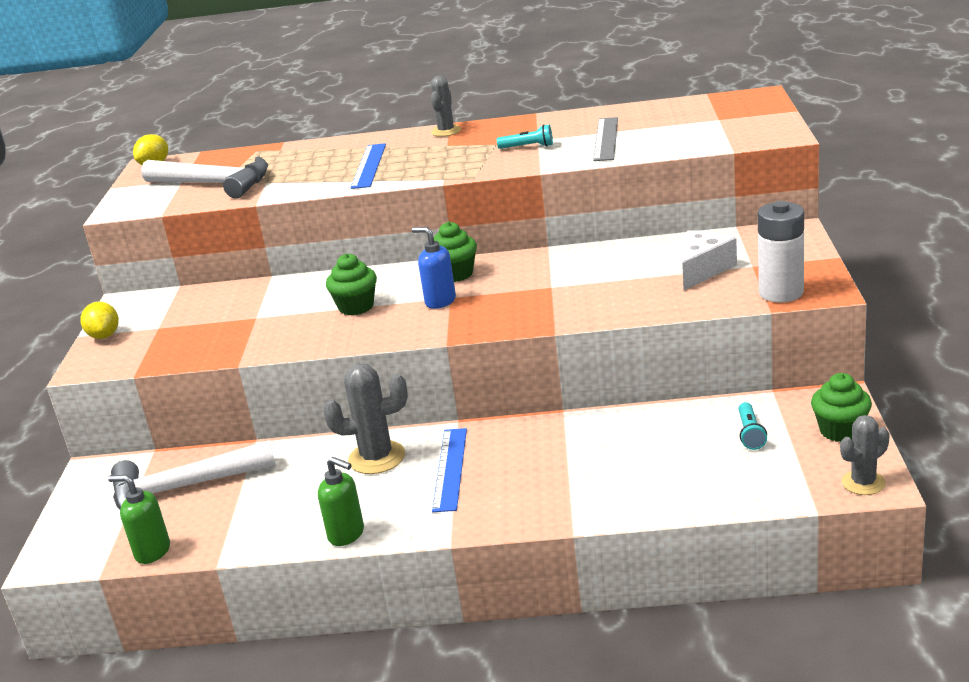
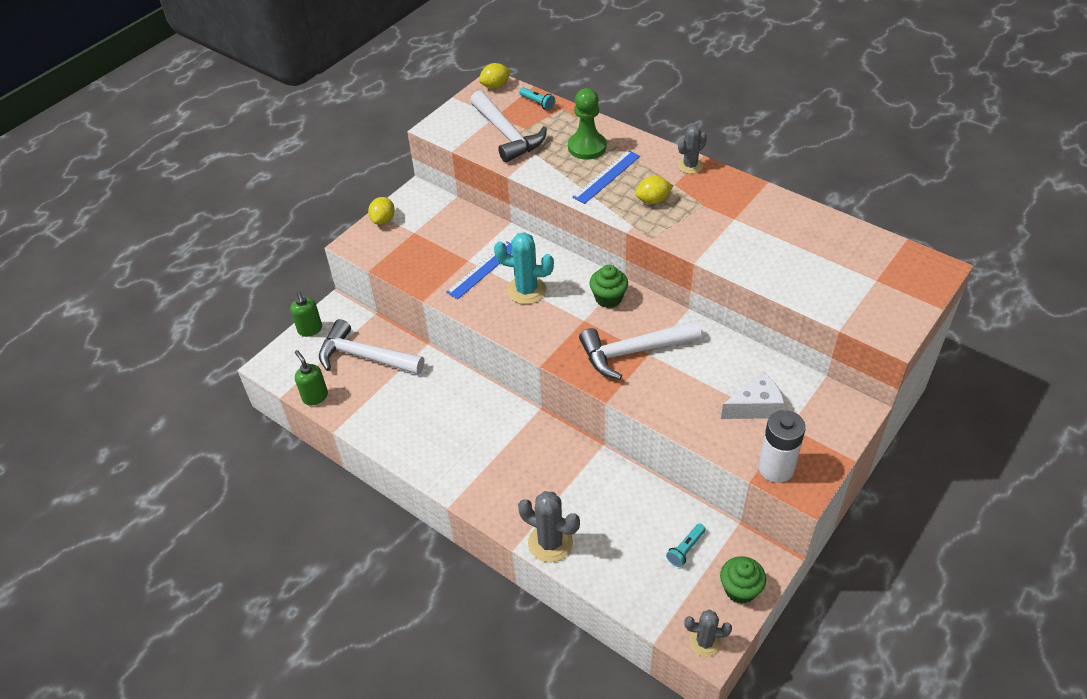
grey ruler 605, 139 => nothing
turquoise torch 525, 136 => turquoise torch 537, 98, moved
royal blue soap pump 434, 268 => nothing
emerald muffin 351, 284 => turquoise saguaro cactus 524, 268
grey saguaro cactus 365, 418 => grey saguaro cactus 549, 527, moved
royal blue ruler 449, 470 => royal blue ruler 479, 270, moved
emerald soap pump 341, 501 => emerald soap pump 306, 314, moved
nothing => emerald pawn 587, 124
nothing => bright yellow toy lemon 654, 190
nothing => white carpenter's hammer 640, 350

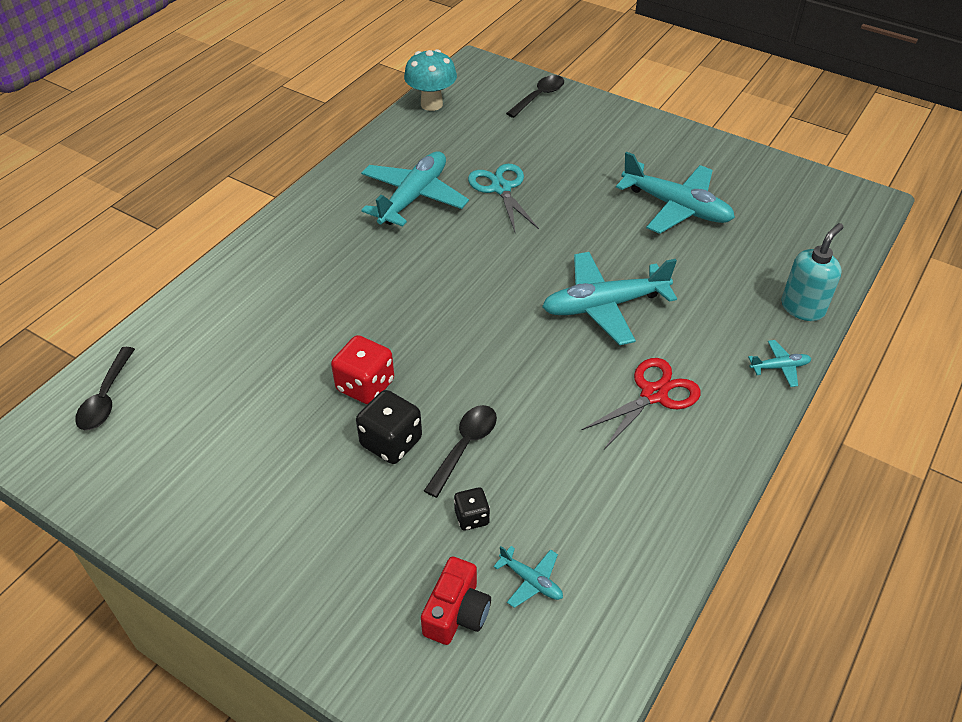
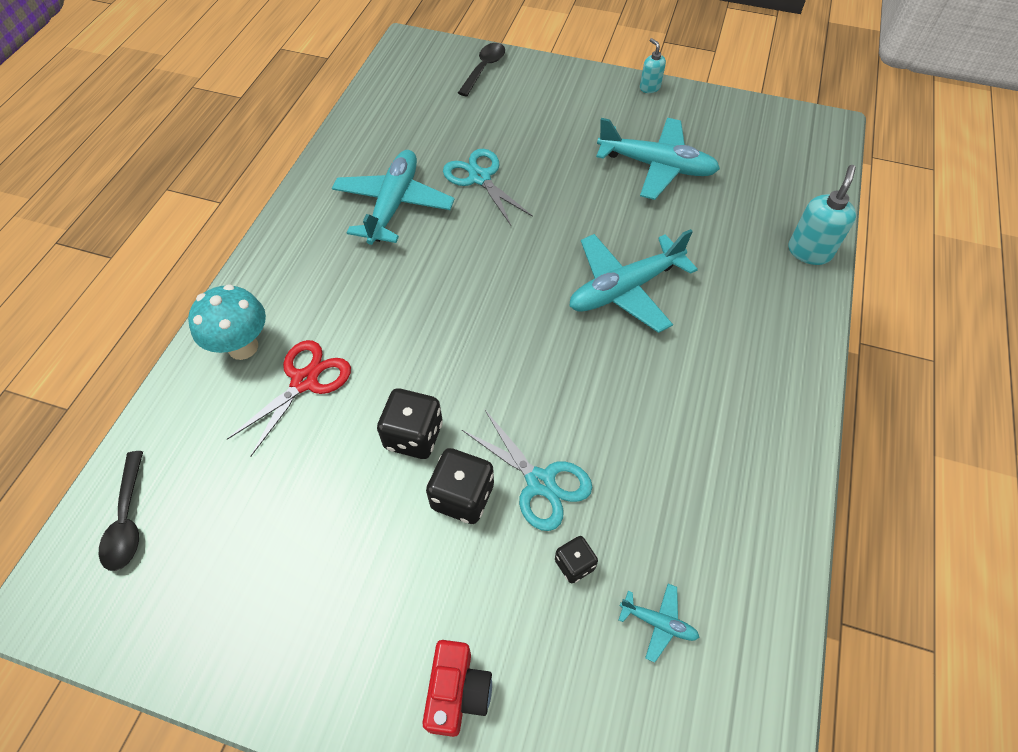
turquoise fungus 430, 80 => turquoise fungus 227, 322, moved
red die 362, 369 => black die 410, 423
turquoise plane 779, 363 => nothing
red shears 641, 404 => red shears 289, 398, moved
black spoon 460, 451 => turquoise shears 527, 470
red compact camera 456, 601 => red compact camera 457, 688, moved
nothing => turquoise soap pump 653, 65

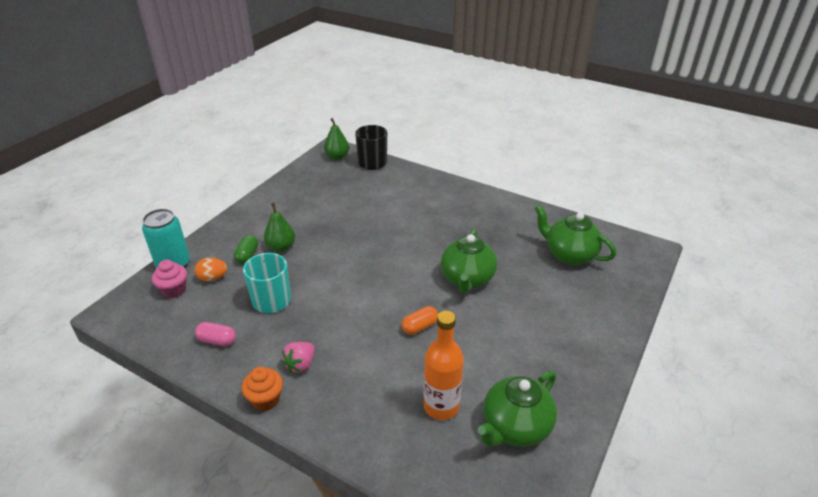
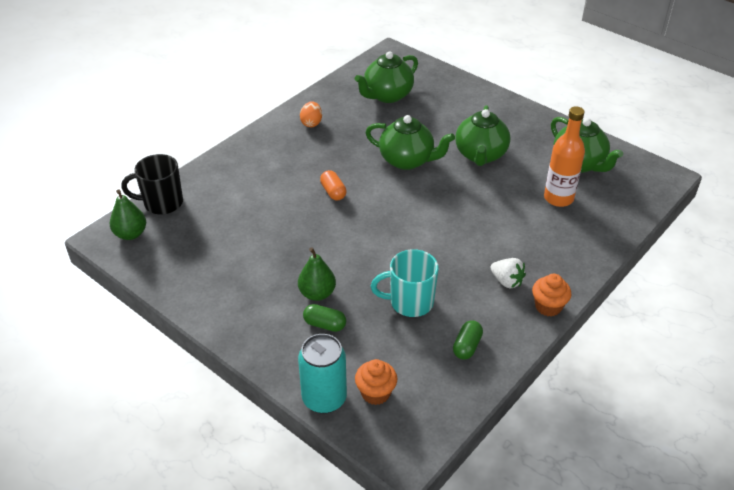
orange-coloured egg shape 210, 269 => orange-coloured egg shape 311, 114, moved
rosy muffin 169, 279 => orange-coloured muffin 376, 382
orange-coloured pill 419, 320 => orange-coloured pill 333, 185, moved
rosy pill 215, 334 => emerald pill 468, 340
rosy strawberry 298, 357 => white strawberry 508, 273
nothing => emerald teapot 482, 135

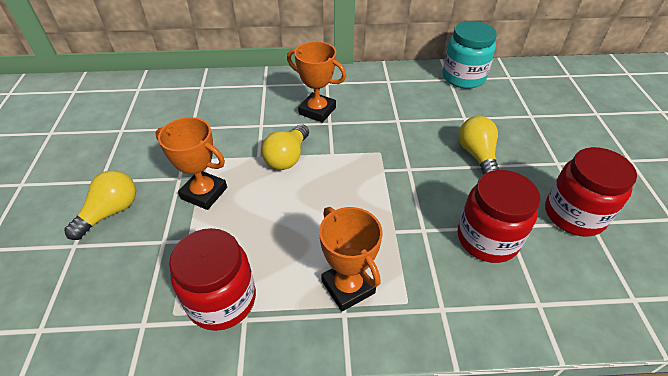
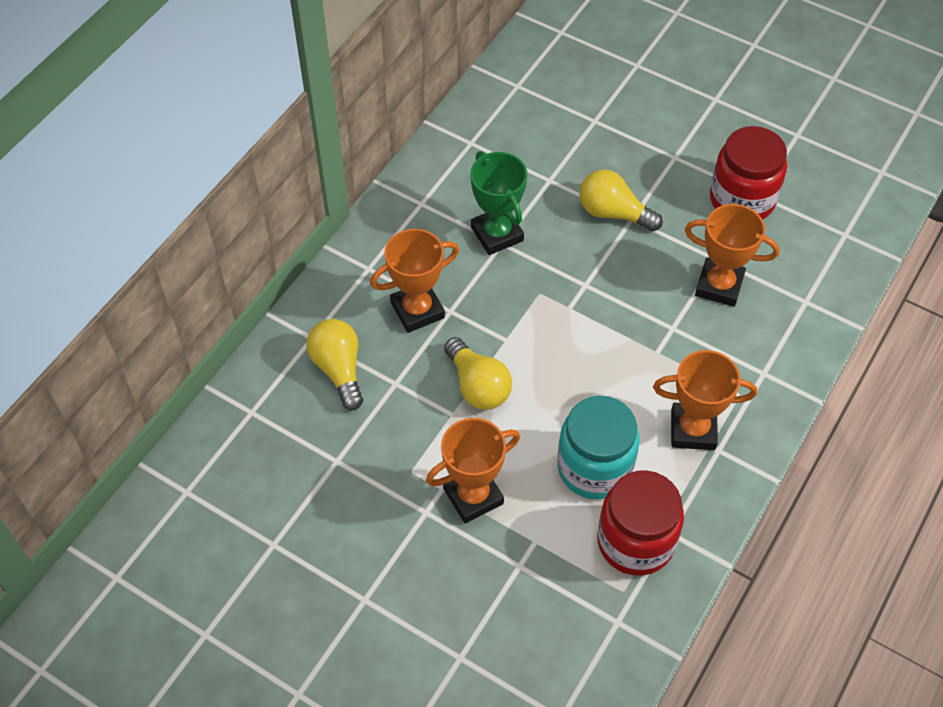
turquoise jam jar 469, 55 => turquoise jam jar 598, 447, moved
bright yellow lightbulb 100, 205 => bright yellow lightbulb 335, 364, moved
red jam jar 499, 216 => orange-coloured trophy 732, 255
nothing => emerald trophy 498, 203

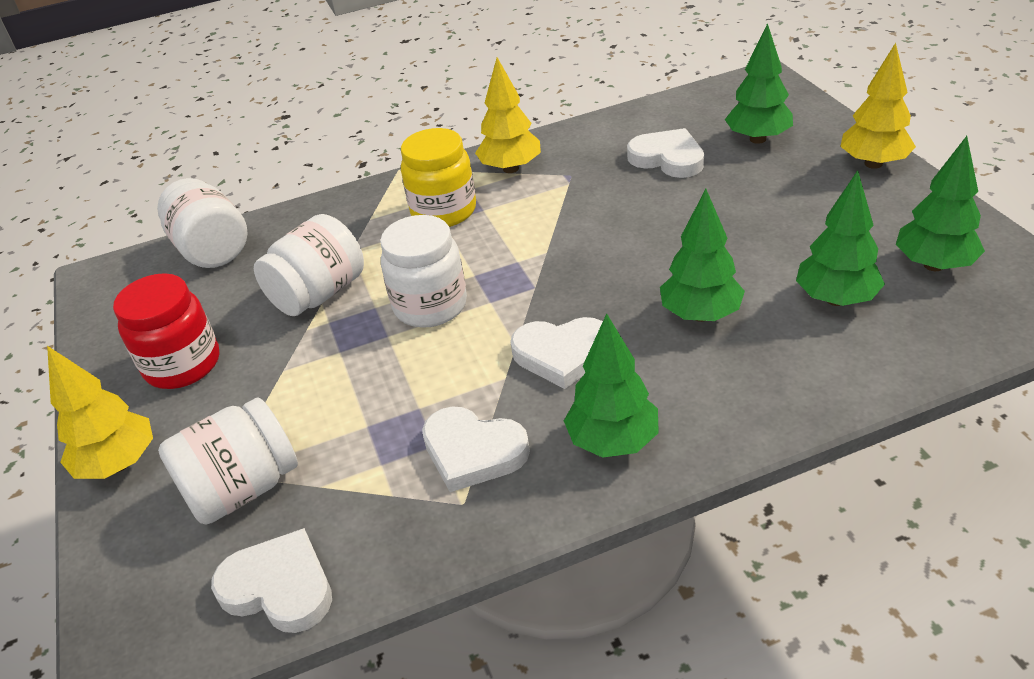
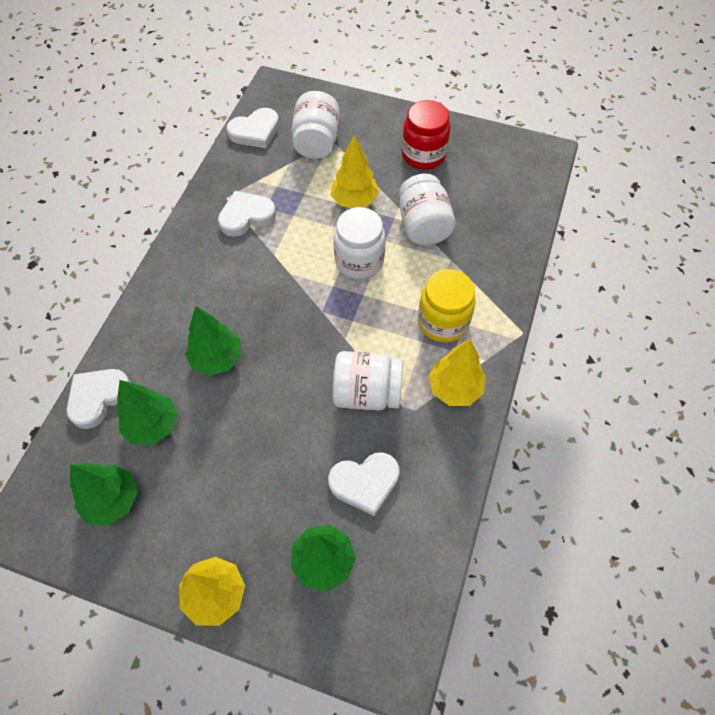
white jam jar 202, 223 => white jam jar 368, 381, moved
emerald fir tree 611, 386 => nothing
white heart shape 556, 353 => white heart shape 98, 399, moved
bright yellow fir tree 100, 412 => bright yellow fir tree 355, 171, moved

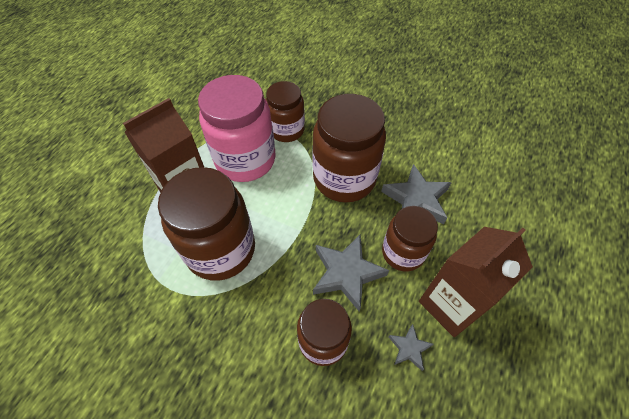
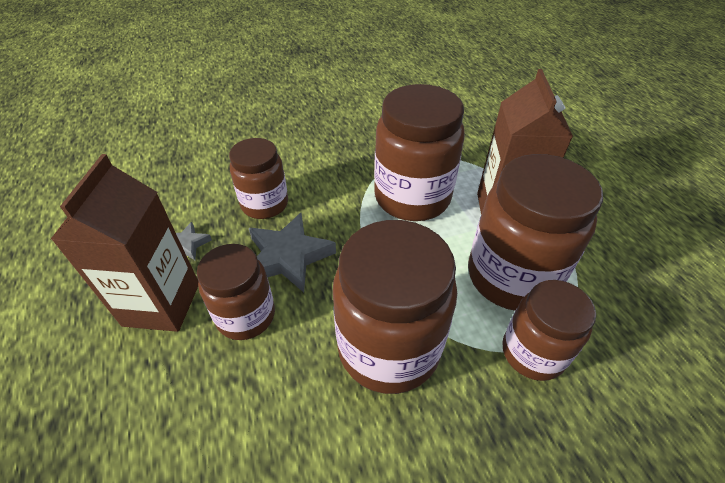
rosy jam jar 237, 128 => brown jam jar 535, 232
grey star shape 416, 194 => nothing

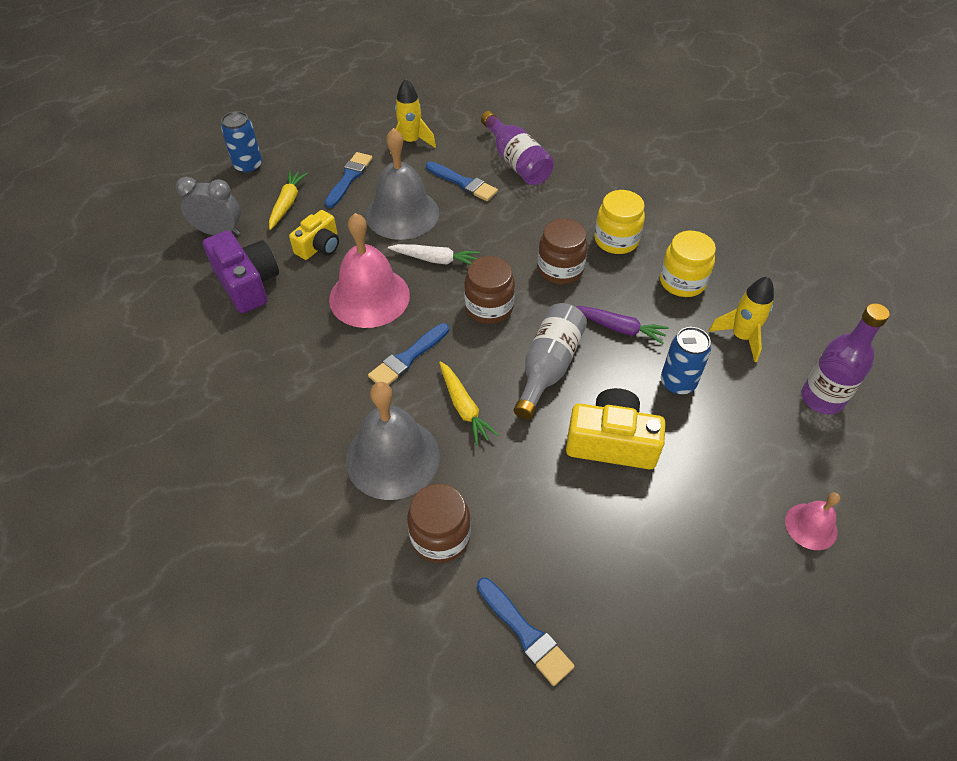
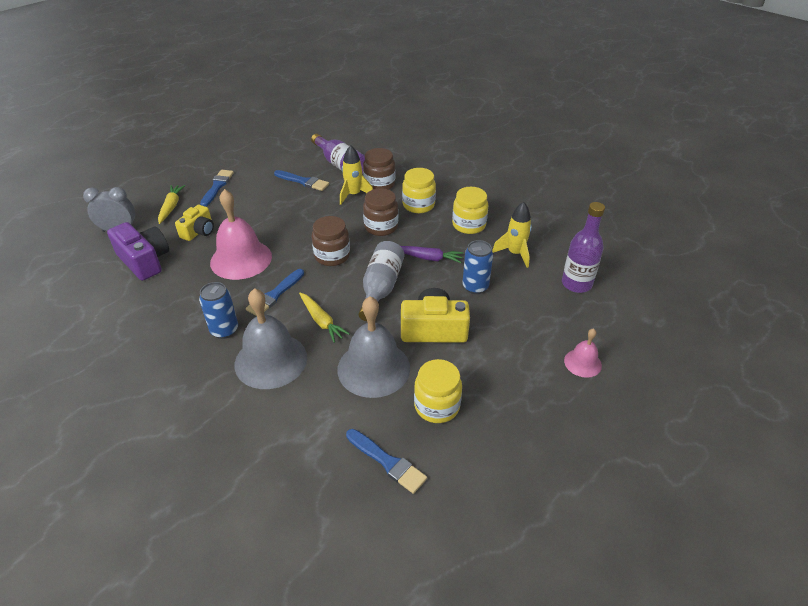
bright yellow toy rocket 413, 116 => bright yellow toy rocket 356, 175, moved
royal blue soda can 241, 142 => royal blue soda can 218, 310, moved
grey hand bell 402, 184 => grey hand bell 373, 347, moved
white carrot 434, 254 => nothing
brown jam jar 439, 523 => brown jam jar 379, 169, moved
nothing => bright yellow jam jar 438, 391

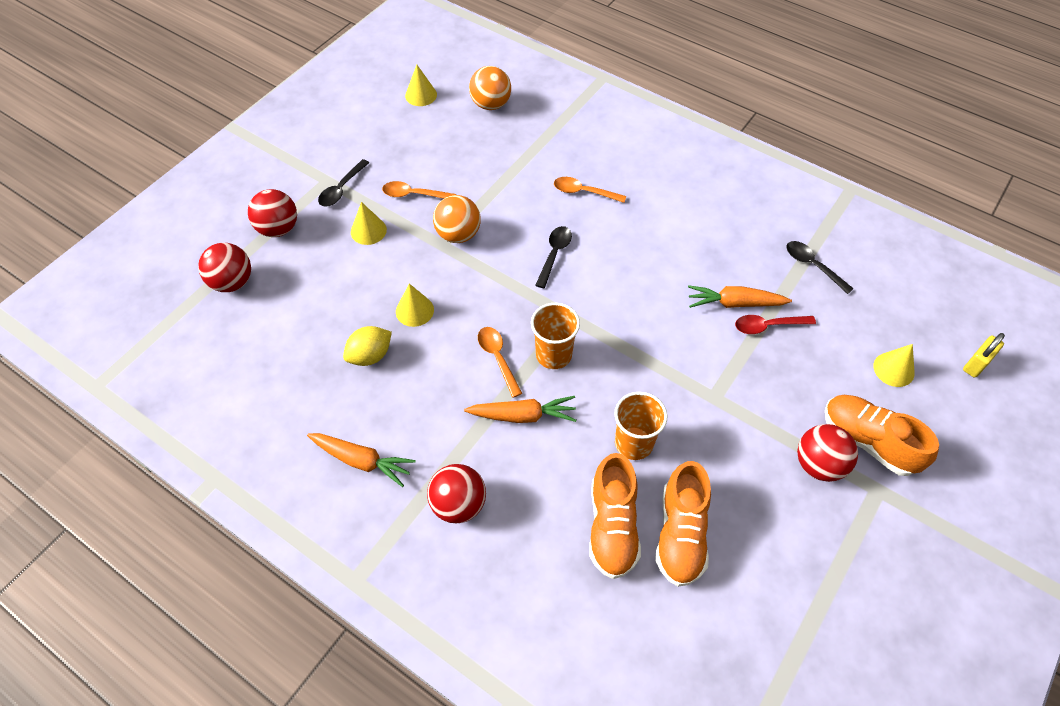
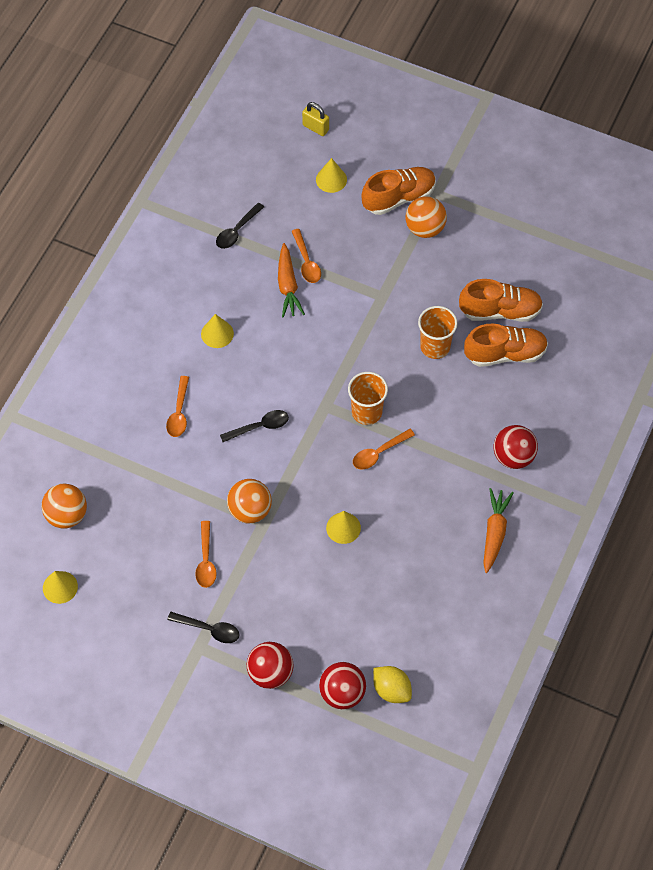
bright yellow cone 369, 223 => bright yellow cone 217, 331, moved
black spoon 553, 257 => black spoon 254, 426, 150 degrees clockwise
red spoon 775, 324 => orange-coloured spoon 306, 256
bright yellow toy lemon 367, 346 => bright yellow toy lemon 392, 684, moved
orange-coloured shoe 882, 435 => orange-coloured shoe 398, 191, 150 degrees counterclockwise
orange-coloured carrot 520, 409 => nothing
red sphere 827, 453 => orange-coloured sphere 426, 217

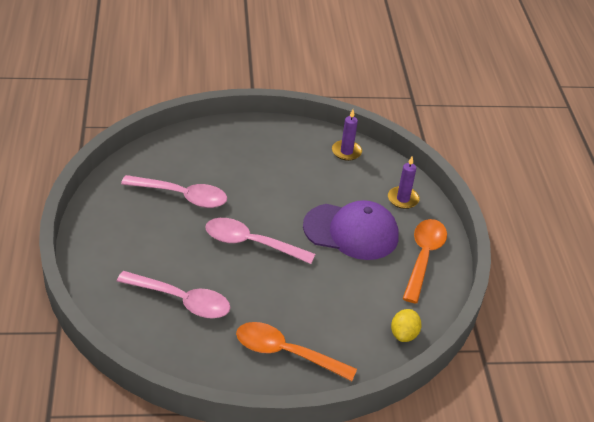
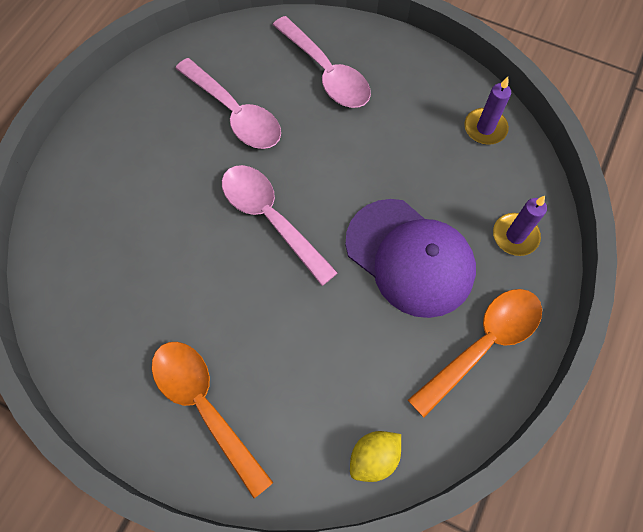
rosy spoon 173, 294 => rosy spoon 322, 62, moved

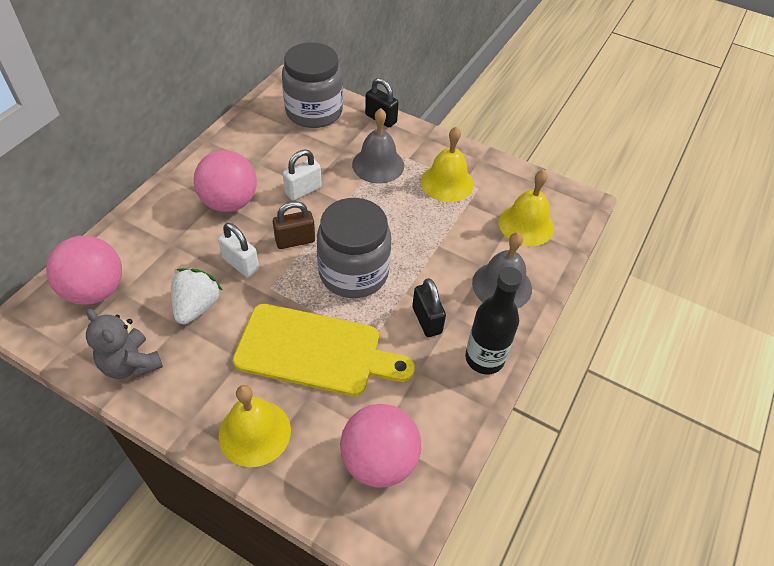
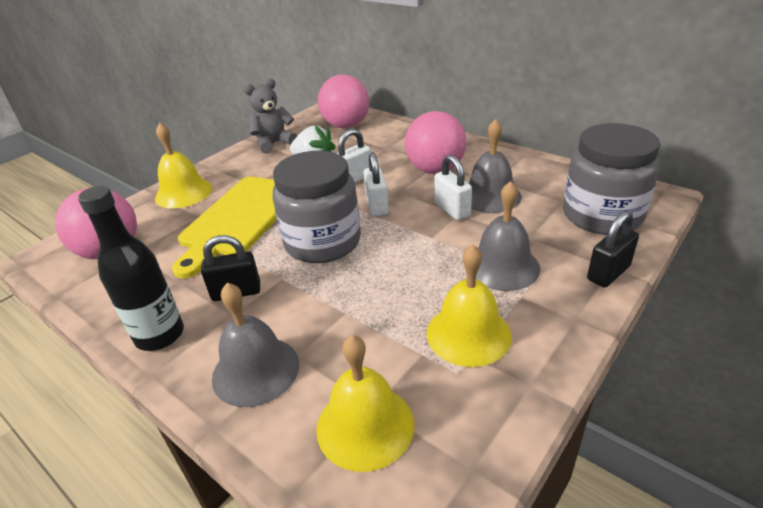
brown small lock 294, 225 => white small lock 376, 184
nothing => grey hand bell 495, 166

